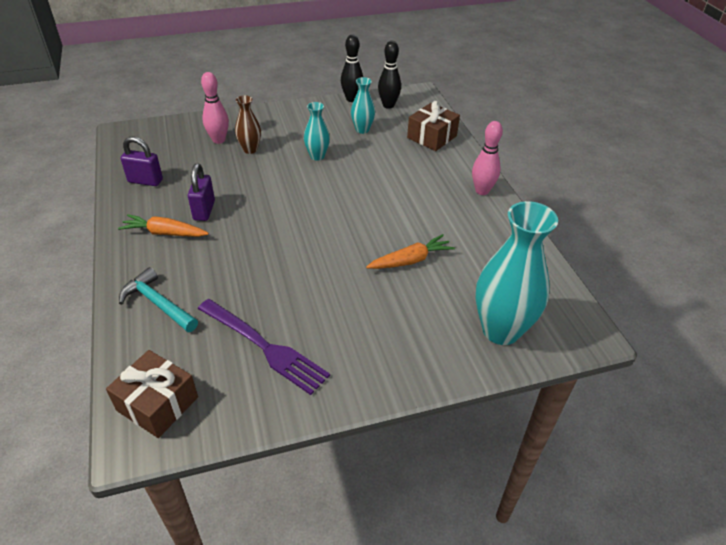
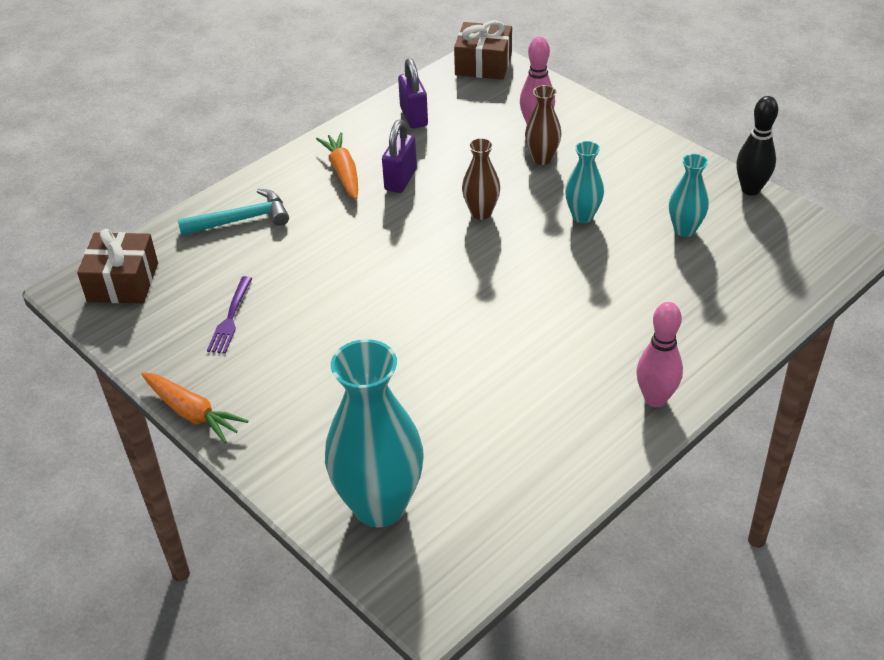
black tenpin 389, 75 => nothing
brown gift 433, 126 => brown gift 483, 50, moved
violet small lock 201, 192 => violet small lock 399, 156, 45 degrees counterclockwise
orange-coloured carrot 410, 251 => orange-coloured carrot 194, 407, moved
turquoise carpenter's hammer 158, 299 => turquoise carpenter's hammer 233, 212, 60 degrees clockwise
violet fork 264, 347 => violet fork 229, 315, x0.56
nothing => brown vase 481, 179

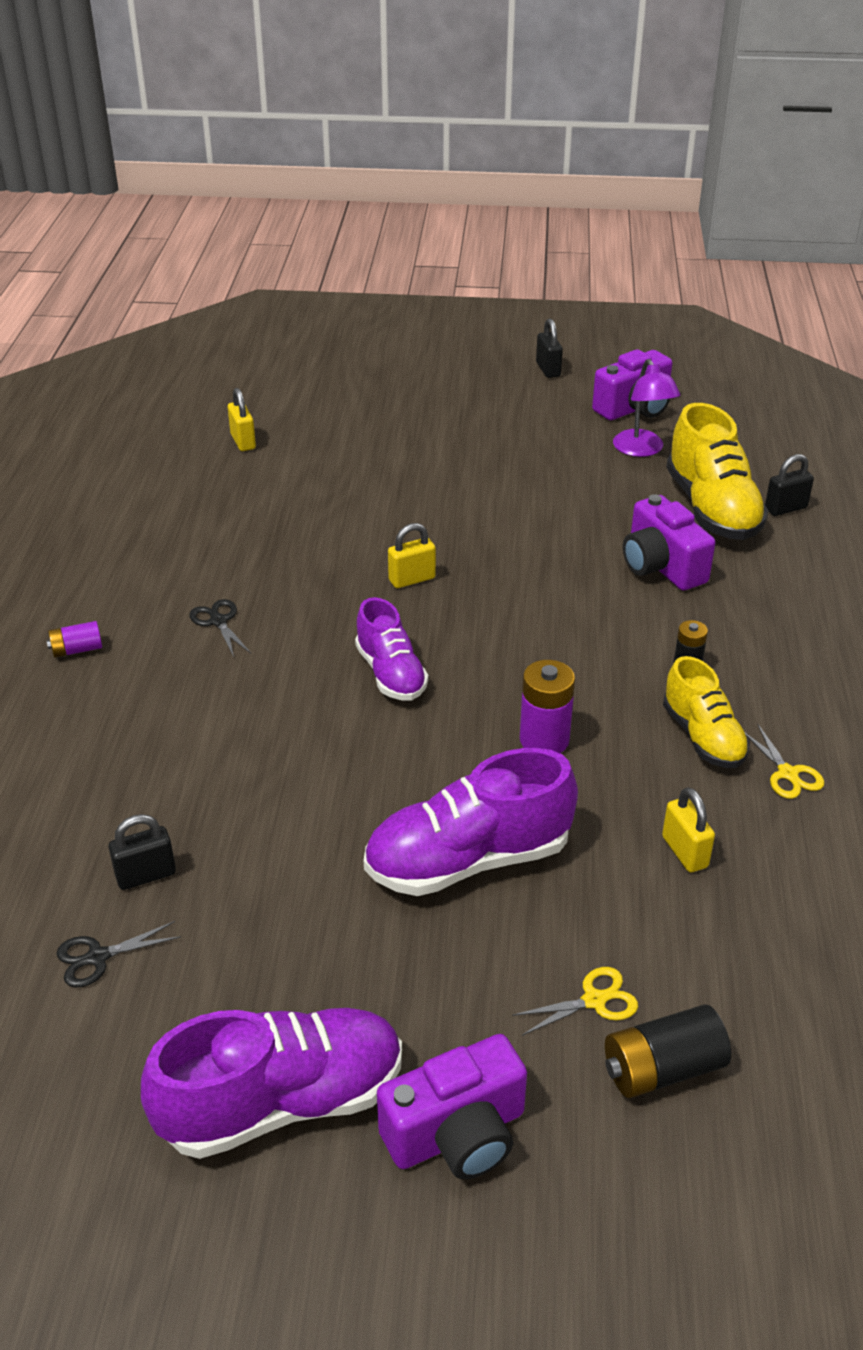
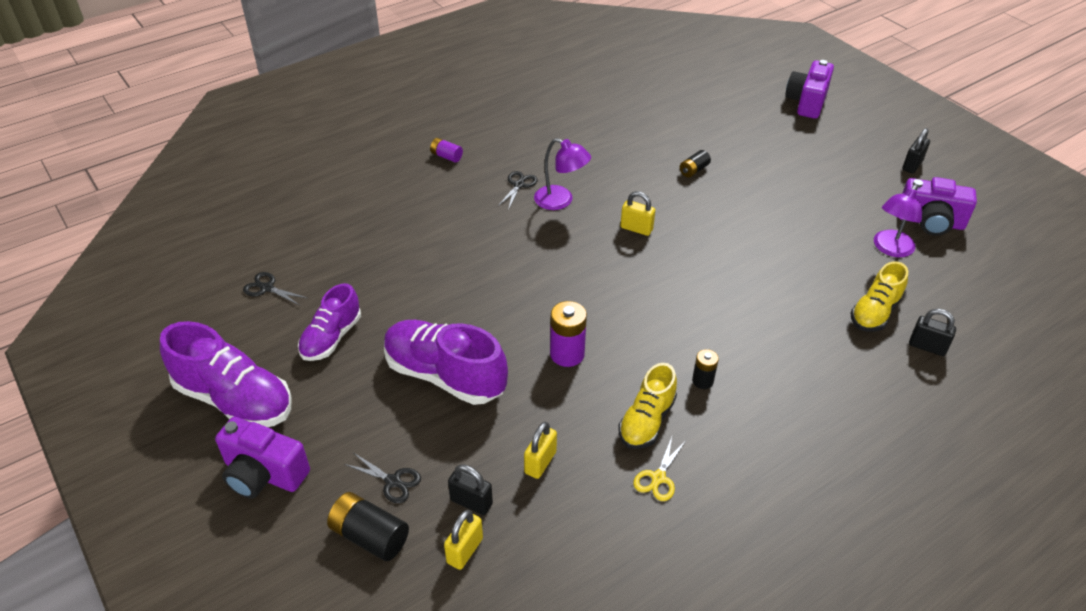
bright yellow small lock 242, 419 => bright yellow small lock 463, 540, moved
bright yellow shoe 717, 471 => bright yellow shoe 879, 296, x0.63
violet compact camera 669, 542 => violet compact camera 809, 89, moved
violet shoe 391, 648 => violet shoe 329, 322, moved
black small lock 142, 852 => black small lock 470, 489, moved
bright yellow shears 575, 1001 => black shears 382, 478
nothing => violet desk lamp 562, 174
nothing => black power cell 695, 163

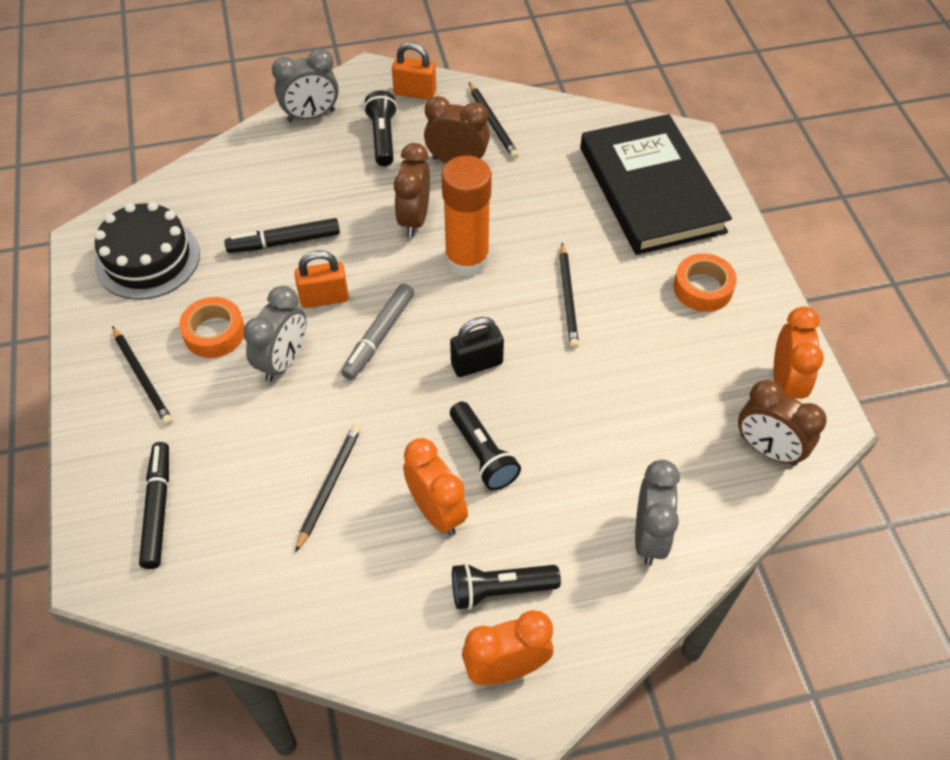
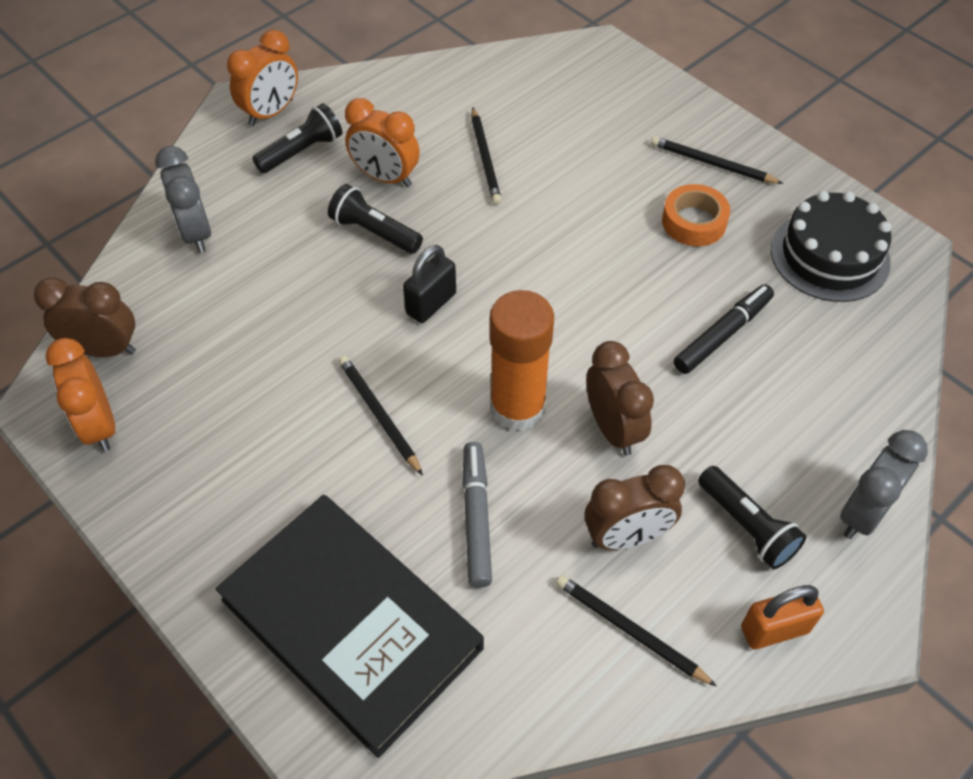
orange-coloured small lock 322, 279 => nothing
orange-coloured tape 705, 282 => nothing
grey felt pen 377, 332 => grey felt pen 477, 515, moved
grey bedside clock 274, 334 => nothing
black felt pen 154, 505 => nothing

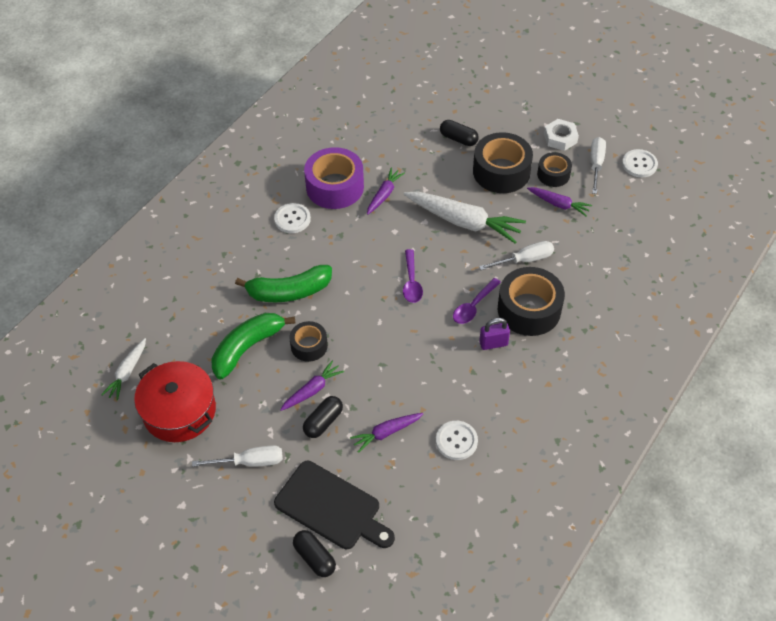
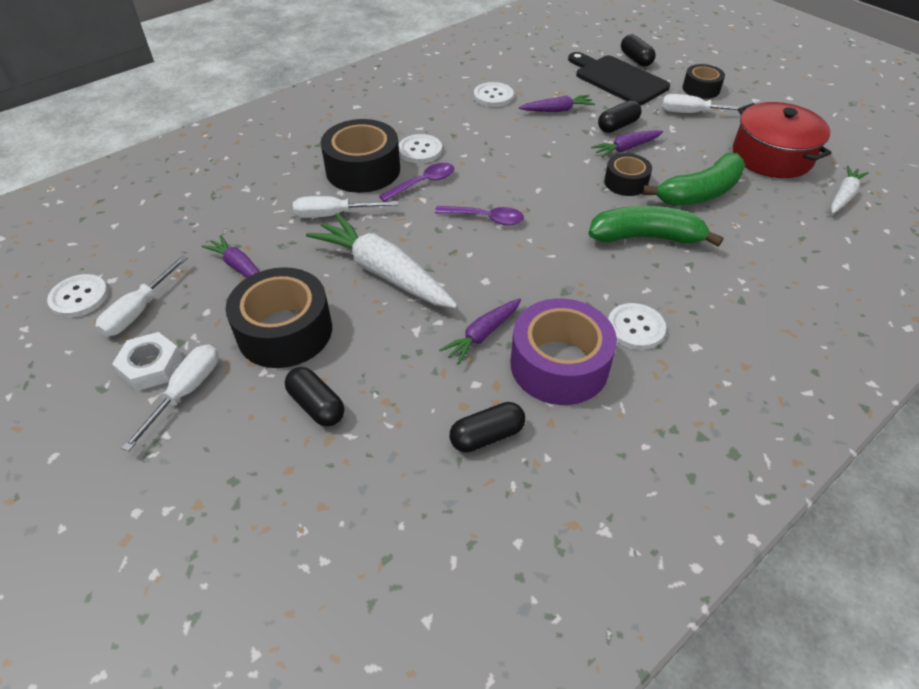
black tape 554, 169 => black tape 703, 81, moved
violet spoon 413, 276 => violet spoon 479, 215, 90 degrees clockwise
violet small lock 494, 334 => white sewing button 420, 148
nothing => white hand screwdriver 170, 398
nothing => black pill 487, 427

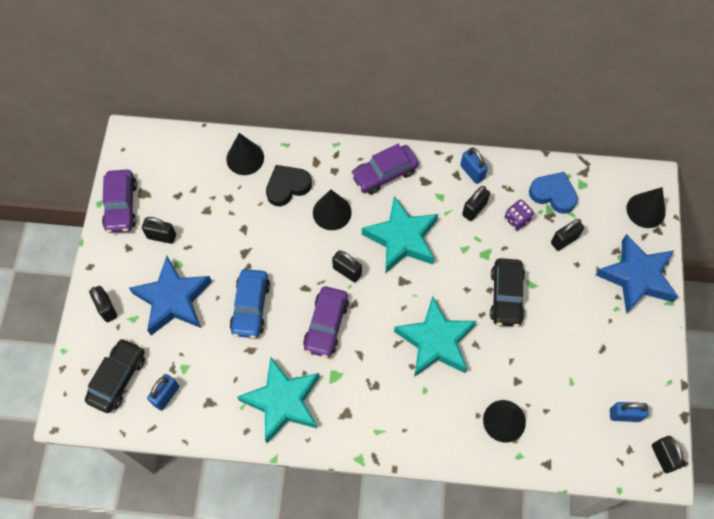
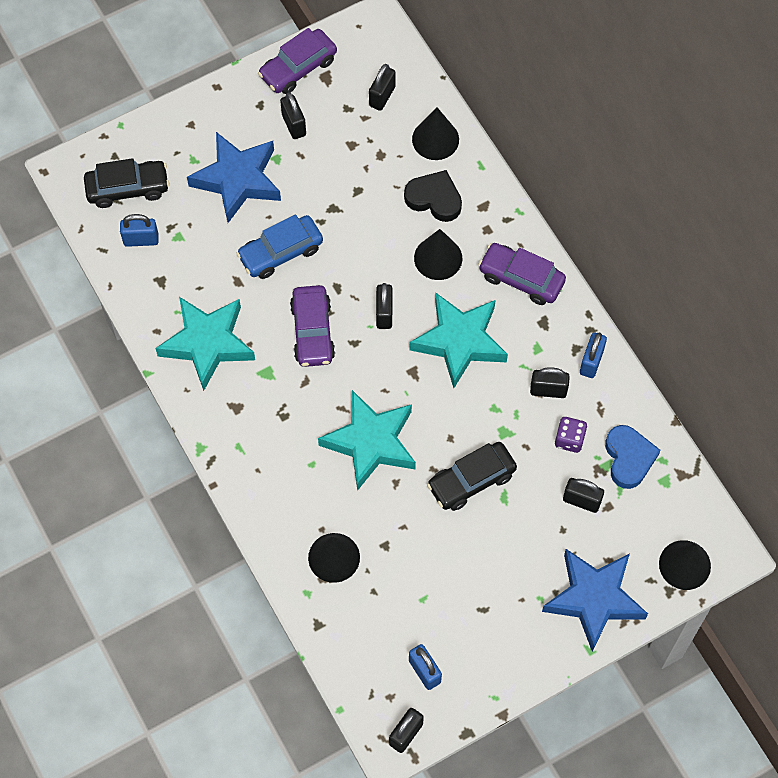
black small lock 103, 304 => black small lock 382, 87, moved
violet toy car 326, 322 => violet toy car 312, 326, 75 degrees counterclockwise

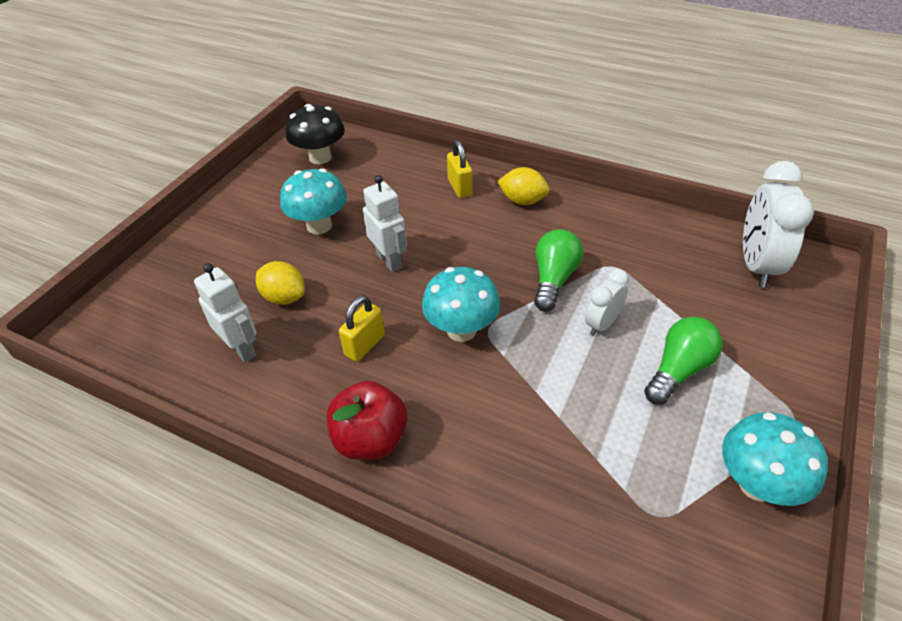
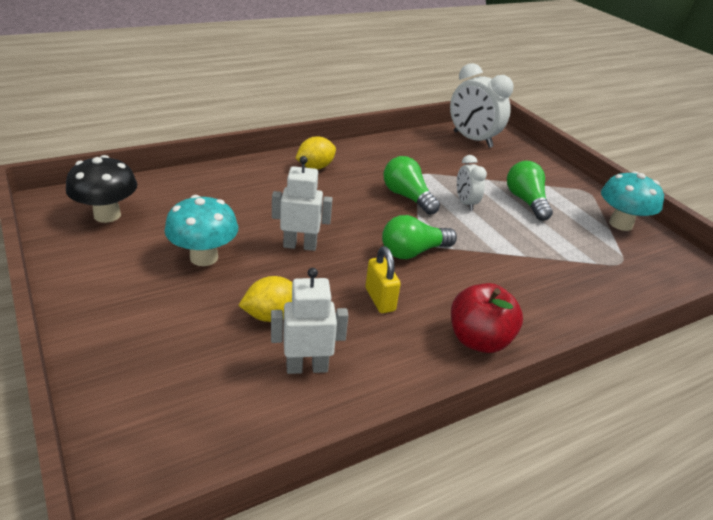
bright yellow small lock 460, 169 => nothing
turquoise fungus 461, 304 => emerald lightbulb 419, 237

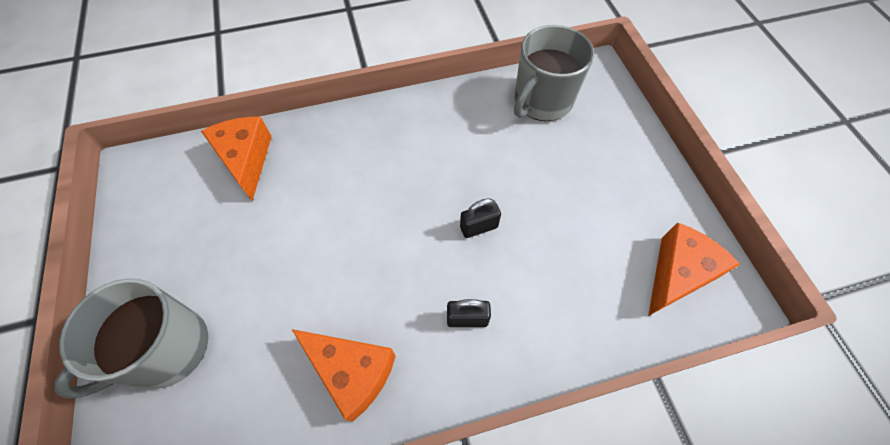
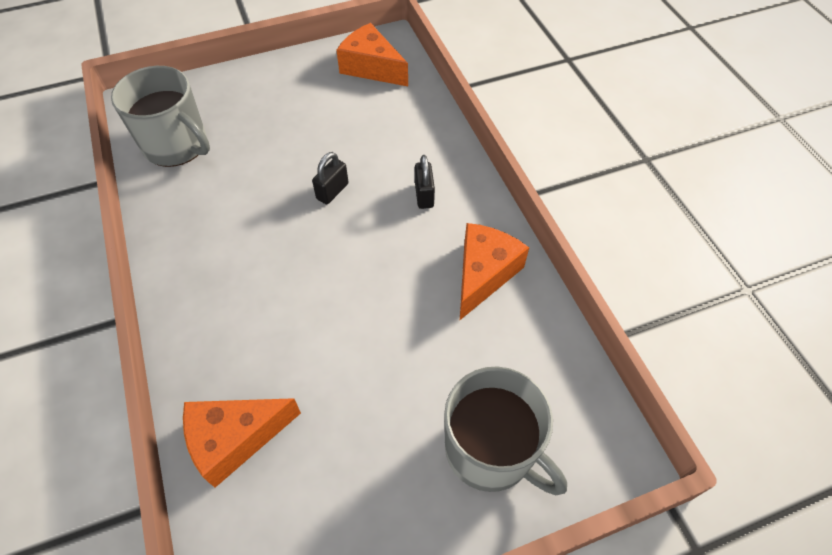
black small lock 480, 218 => black small lock 330, 178, 60 degrees clockwise

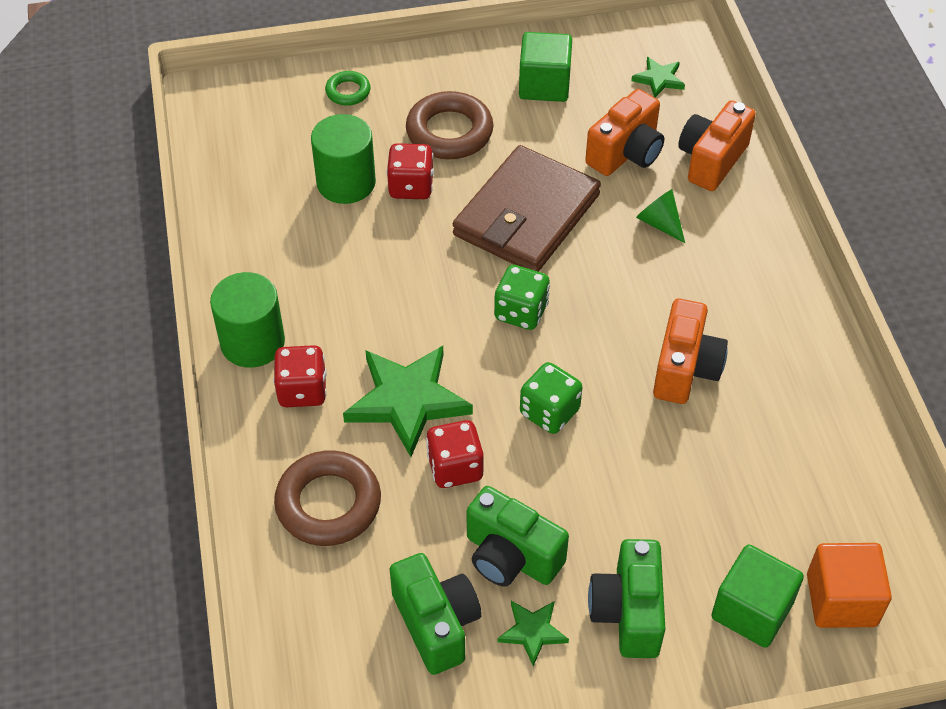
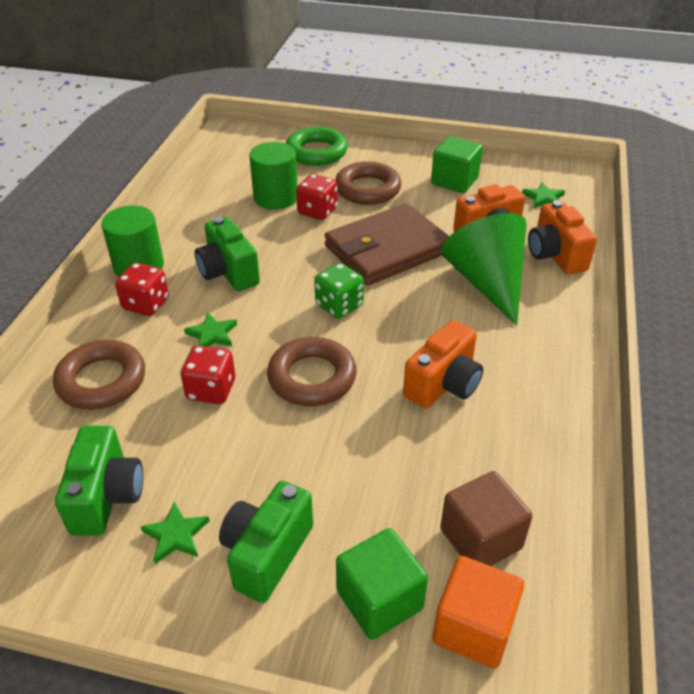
emerald ring 348, 88 => emerald ring 317, 146, x1.89
orange-coloured compact camera 717, 145 => orange-coloured compact camera 562, 237, 75 degrees counterclockwise
emerald cone 660, 216 => emerald cone 484, 269, x2.29
emerald star shape 408, 401 => emerald star shape 210, 330, x0.50
emerald die 551, 398 => brown ring 312, 371
emerald compact camera 518, 536 => emerald compact camera 227, 254, moved
nothing => brown cube 486, 518

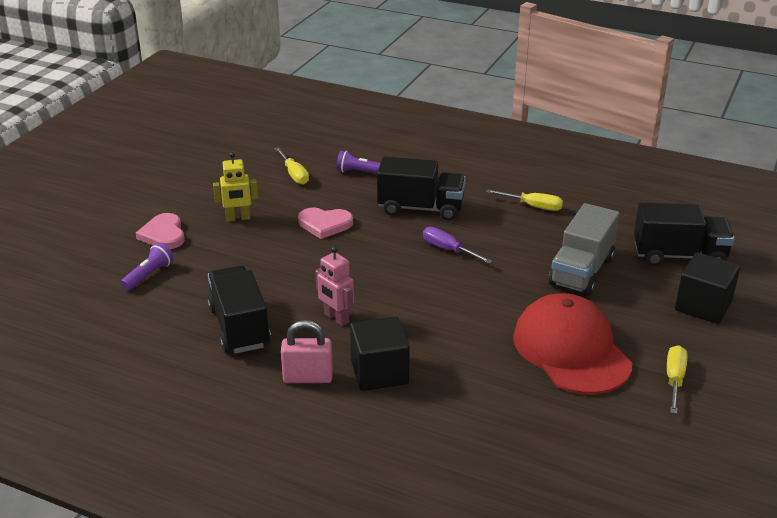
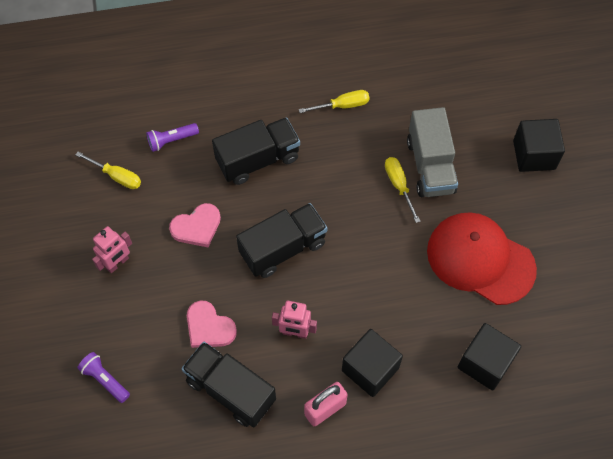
bright yellow robot 235, 186 => rosy robot 112, 249
black truck 684, 234 => black truck 282, 240, moved
rosy heart shape 160, 231 => rosy heart shape 212, 324, moved
violet hand screwdriver 458, 245 => nothing
violet torch 147, 267 => violet torch 103, 377, 45 degrees counterclockwise
bright yellow hand screwdriver 677, 379 => bright yellow hand screwdriver 402, 190, moved
nothing => black cube 489, 356

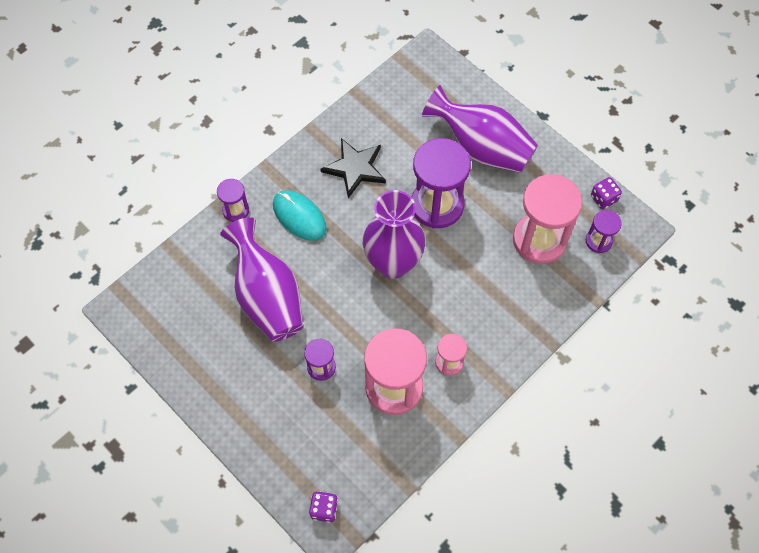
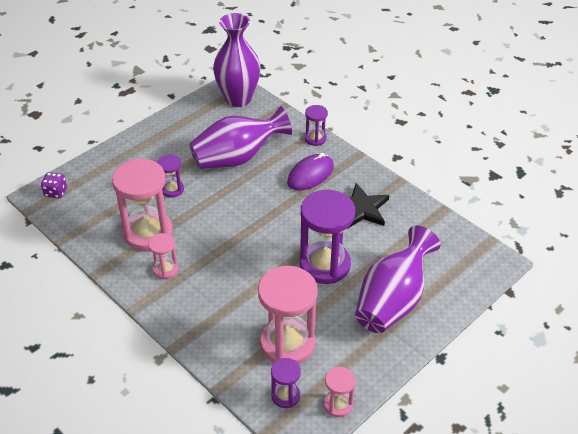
violet die 606, 193 => rosy sandglass 339, 392
turquoise PC mouse 300, 215 => violet PC mouse 310, 172
violet vase 394, 234 => violet vase 237, 60, moved

